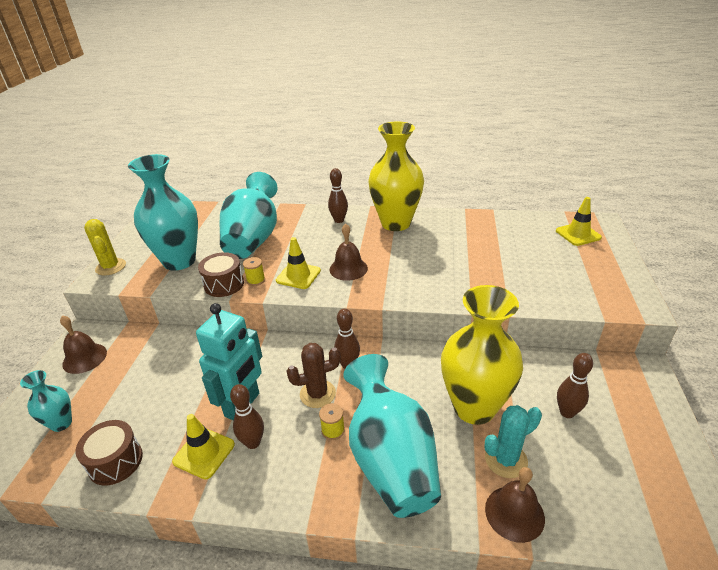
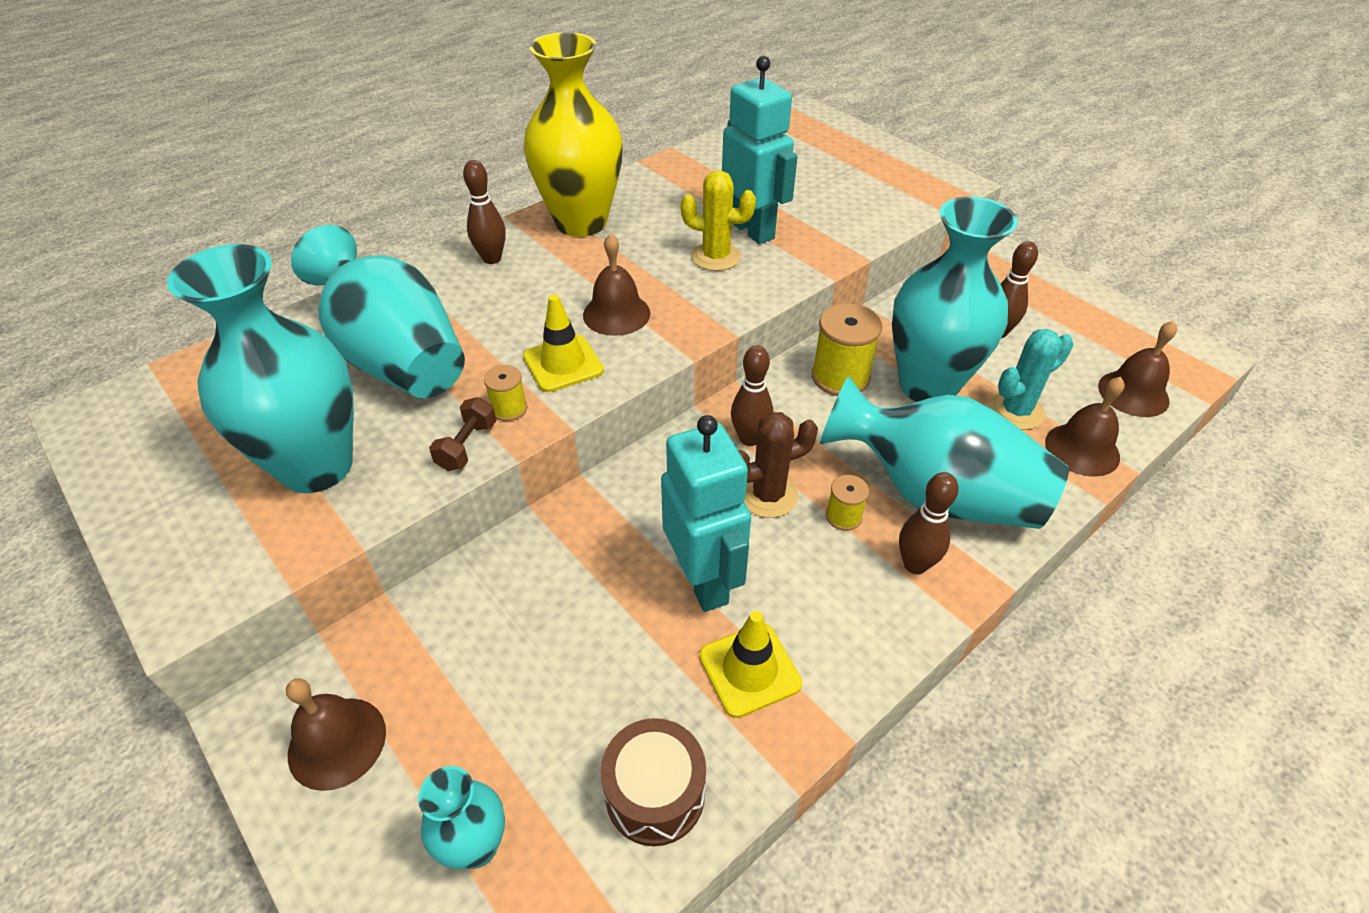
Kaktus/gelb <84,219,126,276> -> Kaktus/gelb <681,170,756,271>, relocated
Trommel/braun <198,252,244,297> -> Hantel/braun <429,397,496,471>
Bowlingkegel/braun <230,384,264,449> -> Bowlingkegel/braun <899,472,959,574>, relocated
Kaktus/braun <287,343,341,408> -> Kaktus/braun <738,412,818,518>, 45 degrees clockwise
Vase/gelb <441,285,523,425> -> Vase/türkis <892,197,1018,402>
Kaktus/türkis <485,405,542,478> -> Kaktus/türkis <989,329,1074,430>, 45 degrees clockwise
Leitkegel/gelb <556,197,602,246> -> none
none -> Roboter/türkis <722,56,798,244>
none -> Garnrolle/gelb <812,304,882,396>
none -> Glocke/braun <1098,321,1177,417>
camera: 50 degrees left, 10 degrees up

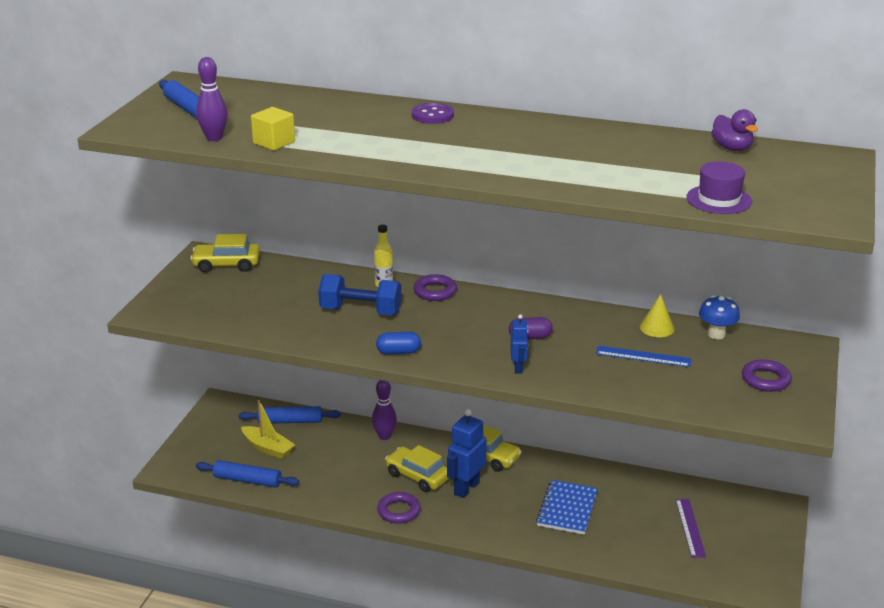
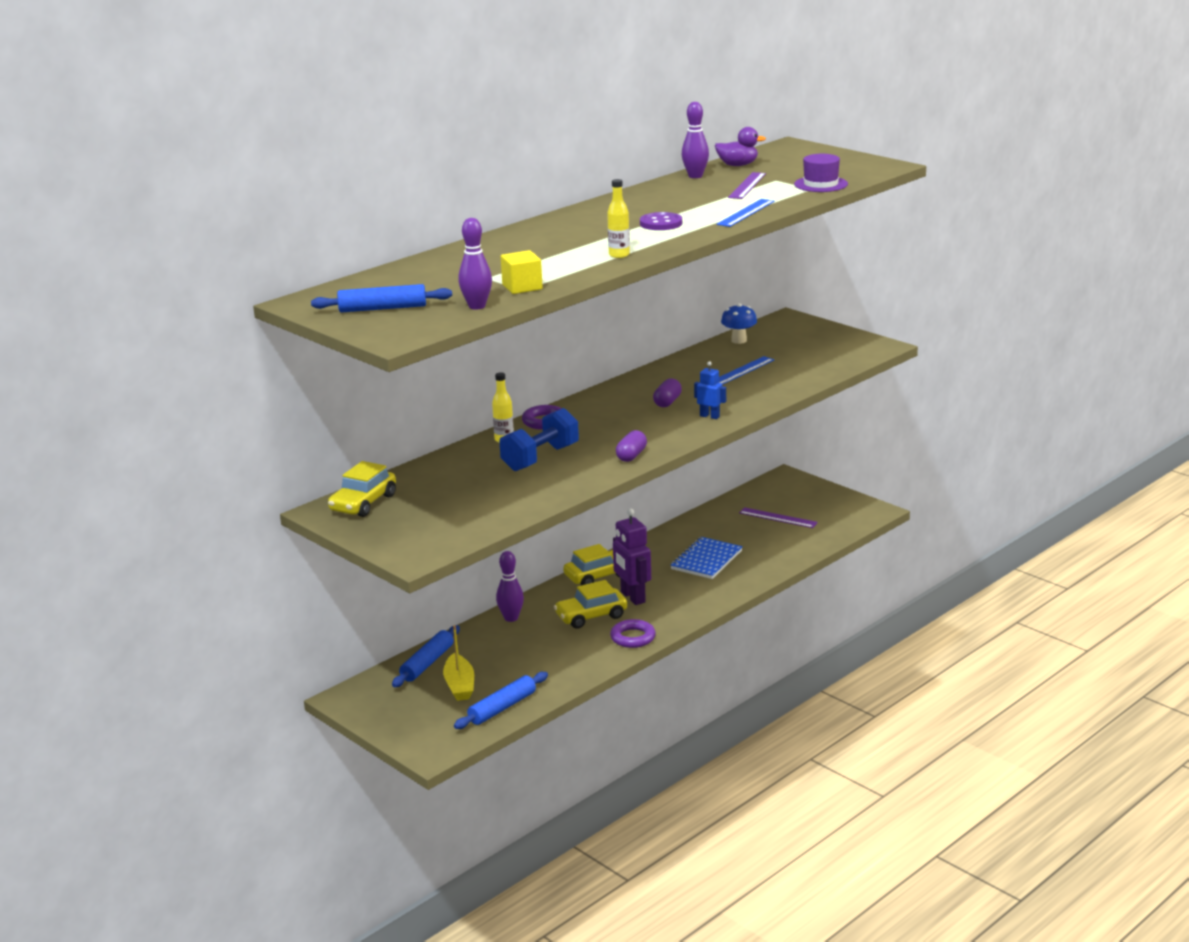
Boot/gelb <241,400,295,459> -> Boot/gelb <443,625,474,701>, 105 degrees clockwise
Kapsel/blau <376,331,421,355> -> Kapsel/lila <616,430,647,462>
Knopf/lila <412,103,454,124> -> Knopf/lila <640,212,682,230>, relocated
Roboter/blau <447,409,487,498> -> Roboter/lila <613,509,651,605>
Notizbuch/blau <536,480,598,535> -> Notizbuch/blau <670,537,743,579>, 75 degrees clockwise
Kegel/gelb <640,294,674,337> -> none
Ring/lila <742,359,792,392> -> none
none -> Flasche/gelb <607,179,630,258>
none -> Bowlingkegel/lila <682,102,709,178>
none -> Lineal/blau <717,199,775,227>
none -> Lineal/lila <728,172,766,199>
camera: 60 degrees left, 5 degrees down

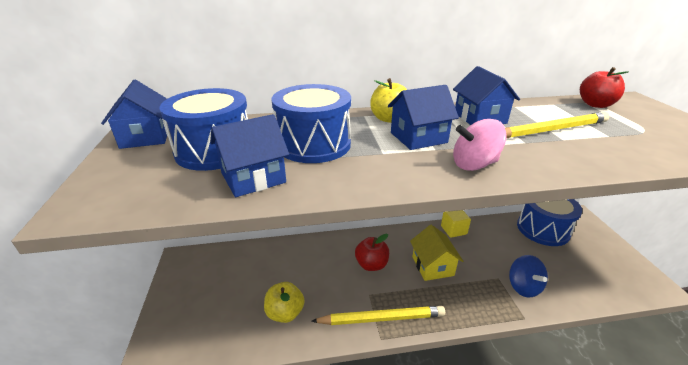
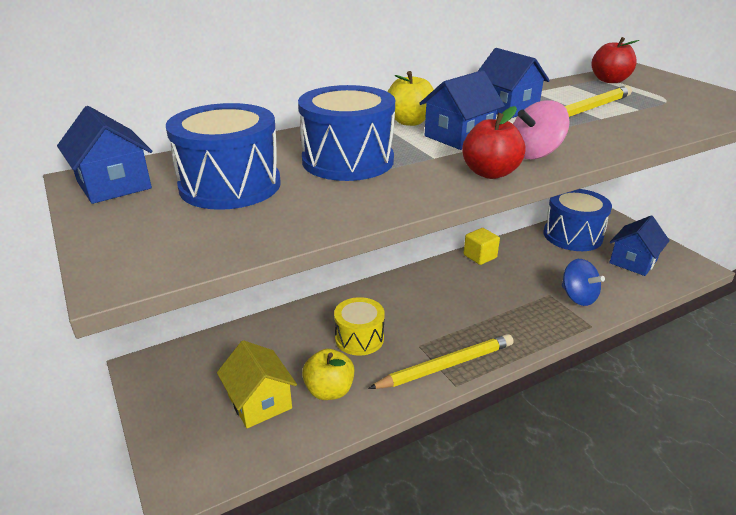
Haus/blau <210,114,289,197> -> Haus/blau <609,216,670,276>, relocated
Apfel/rot <355,234,389,271> -> Apfel/rot <462,106,526,179>, relocated
Haus/gelb <410,225,463,281> -> Haus/gelb <217,340,297,428>, relocated
none -> Trommel/gelb <334,297,385,355>
camera: 20 degrees left, 0 degrees up

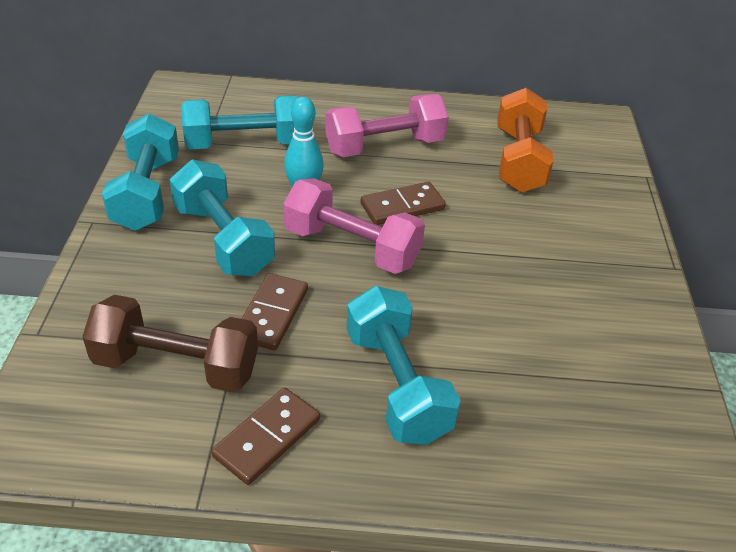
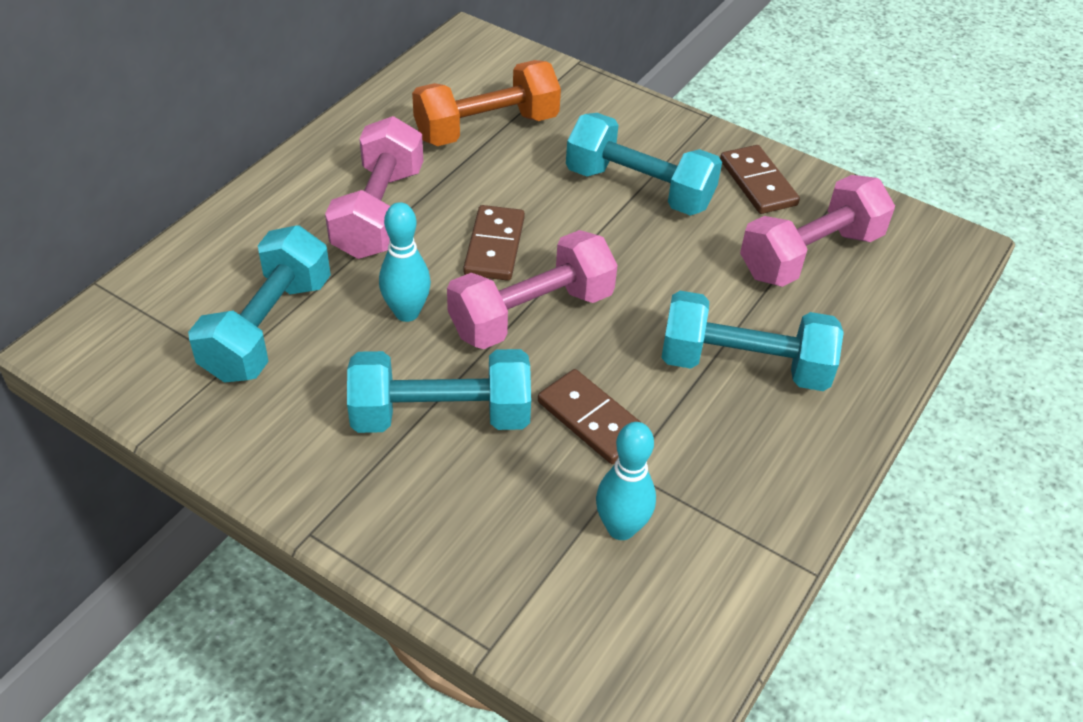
Hantel/braun <82,295,258,392> -> Bowlingkegel/türkis <596,422,656,540>
Hantel/türkis <102,113,179,231> -> Hantel/türkis <566,113,722,215>, relocated
Dominostein/braun <211,388,320,485> -> Dominostein/braun <720,145,800,214>, relocated
Hantel/orange <497,88,554,193> -> Hantel/orange <412,60,561,146>, 60 degrees counterclockwise
none -> Hantel/rosa <740,175,895,287>
camera: 60 degrees left, 5 degrees up

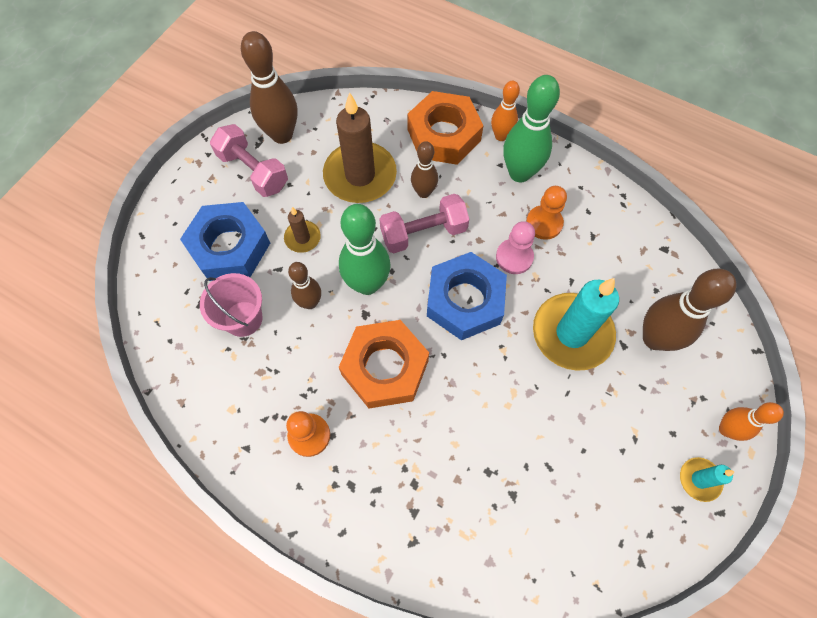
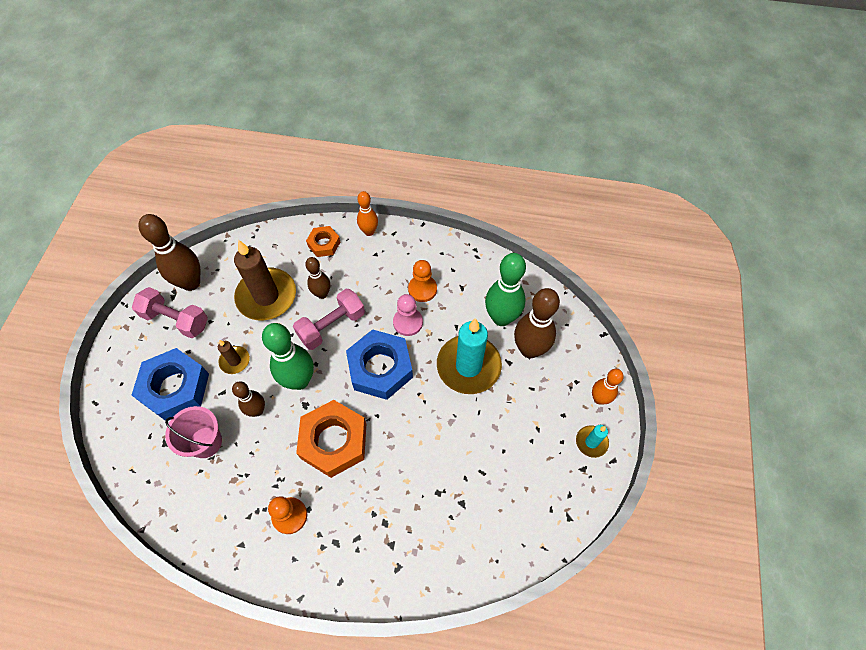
Sechskantmutter/orange <407,91,483,165> -> Sechskantmutter/orange <306,226,340,257>, x0.53
Bowlingkegel/grün <503,75,560,182> -> Bowlingkegel/grün <485,253,526,326>, relocated
camera: 20 degrees left, 5 degrees down

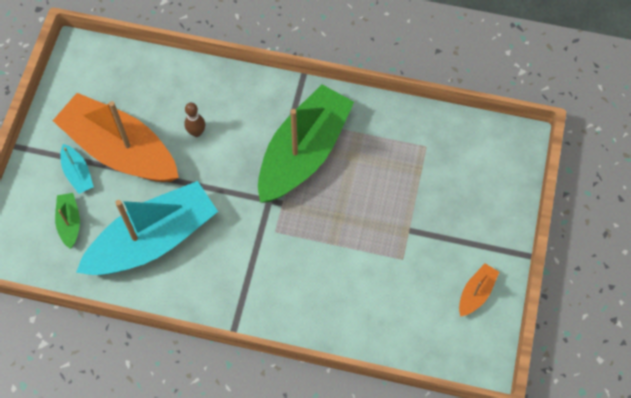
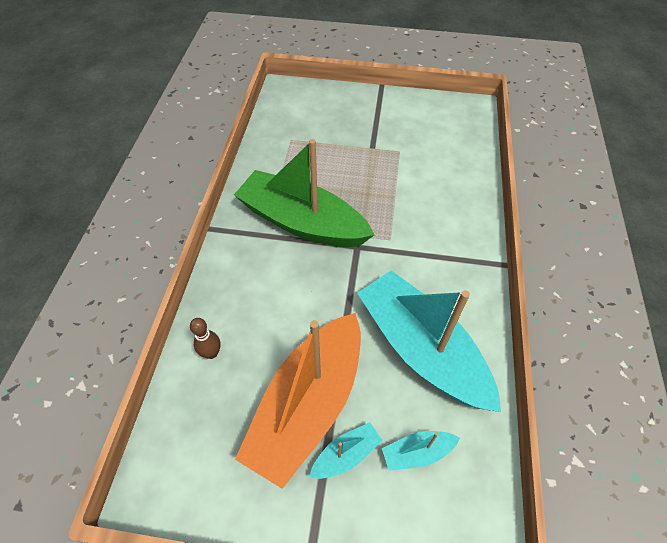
Boot/grün <55,193,80,249> -> Boot/türkis <382,431,460,471>
Bowlingkegel/braun <184,103,205,137> -> Bowlingkegel/braun <190,318,221,359>, relocated
Boot/orange <459,263,499,317> -> none
camera: 95 degrees left, 10 degrees down

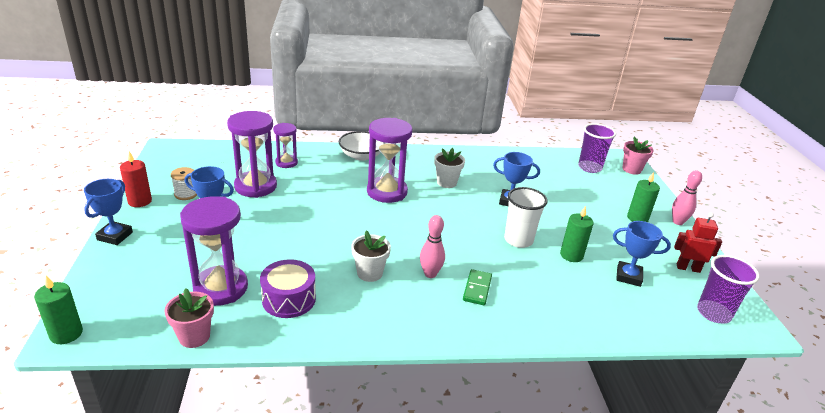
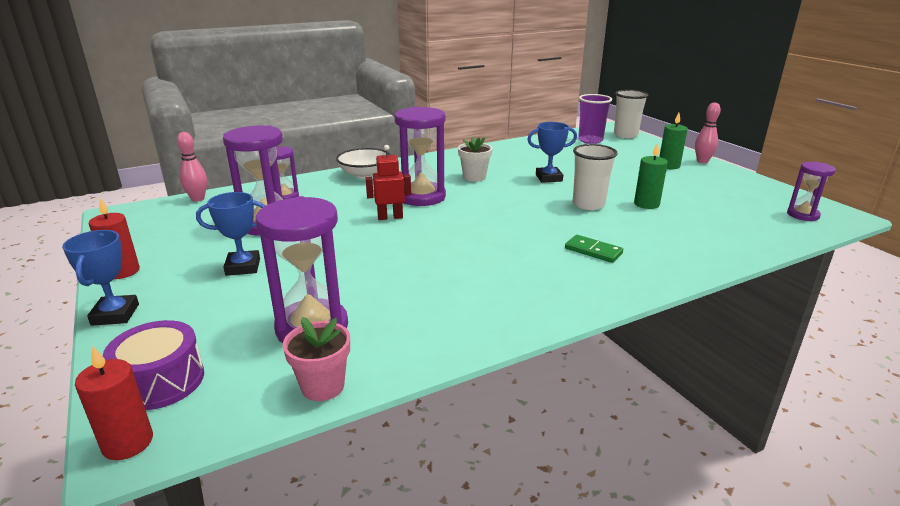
Kerze/grün <34,275,83,344> -> Kerze/rot <75,346,153,460>
Garnrolle/weiß <171,167,197,200> -> none
Trommel/lila <260,259,316,318> -> Trommel/lila <103,320,204,410>, relocated
Blumentopf/weiß <351,231,391,282> -> none
Bowlingkegel/rosa <420,215,445,278> -> Bowlingkegel/rosa <177,132,207,202>, relocated
Dominostein/grün <463,269,492,305> -> Dominostein/grün <565,235,623,263>, 45 degrees counterclockwise
Pokal/blau <613,221,671,287> -> none
Blumentopf/rosa <622,137,654,175> -> Becher/weiß <614,90,648,138>
Roboter/rot <674,212,722,273> -> Roboter/rot <366,145,411,220>, relocated
Becher/lila <697,255,760,324> -> Sanduhr/lila <787,162,836,221>
camera: 20 degrees left, 5 degrees down

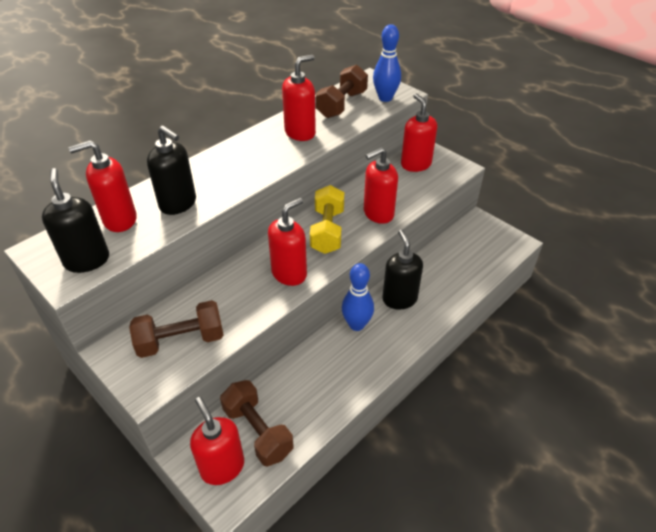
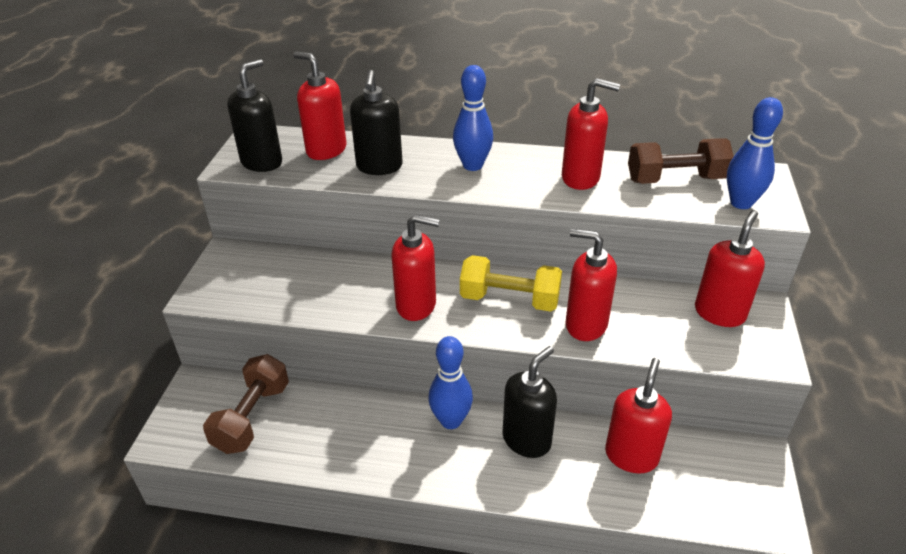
Hantel/braun <129,300,224,358> -> none
Seifenspender/rot <190,397,244,485> -> Seifenspender/rot <605,358,672,473>, relocated
Hantel/gelb <310,185,344,254> -> Hantel/gelb <460,255,562,311>, 45 degrees clockwise
none -> Bowlingkegel/blau <453,65,493,171>
camera: 55 degrees right, 5 degrees down

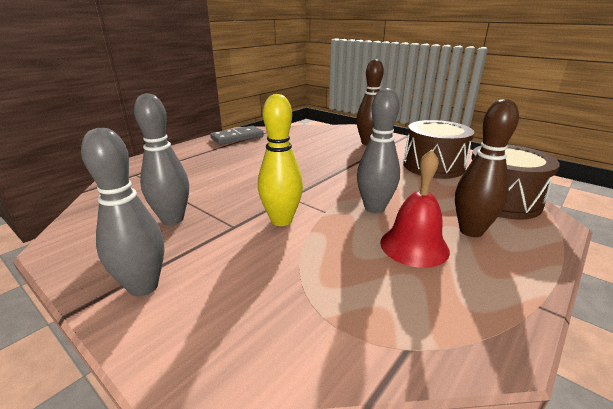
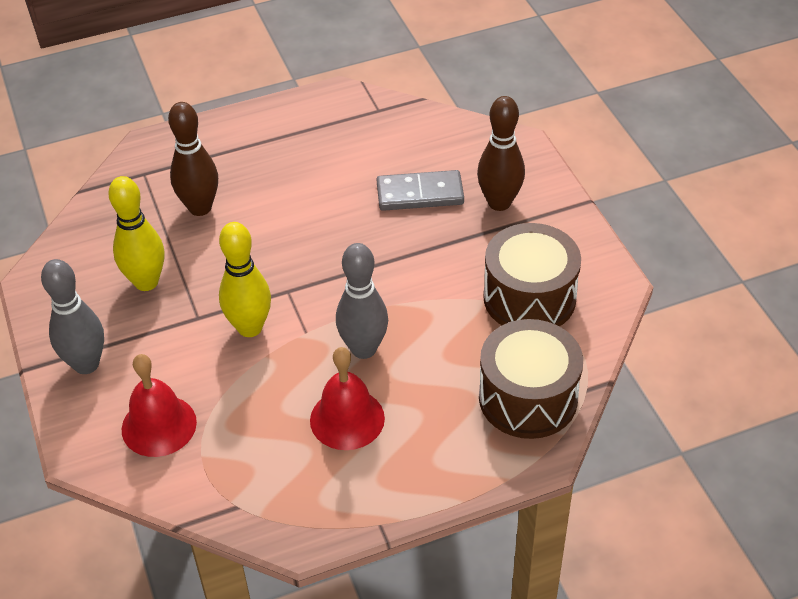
Bowlingkegel/grau <134,93,189,225> -> Bowlingkegel/gelb <108,176,164,291>
Dominostein/grau <210,126,264,145> -> Dominostein/grau <377,170,464,211>, relocated
Bowlingkegel/braun <455,99,519,237> -> Bowlingkegel/braun <168,102,218,216>, relocated
none -> Glocke/rot <122,354,197,457>
camera: 30 degrees right, 20 degrees up

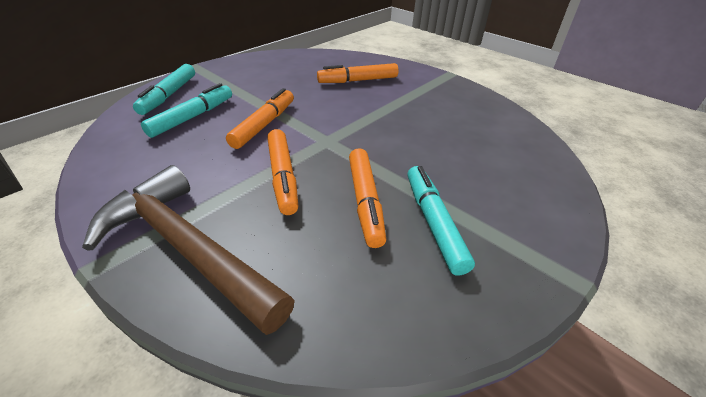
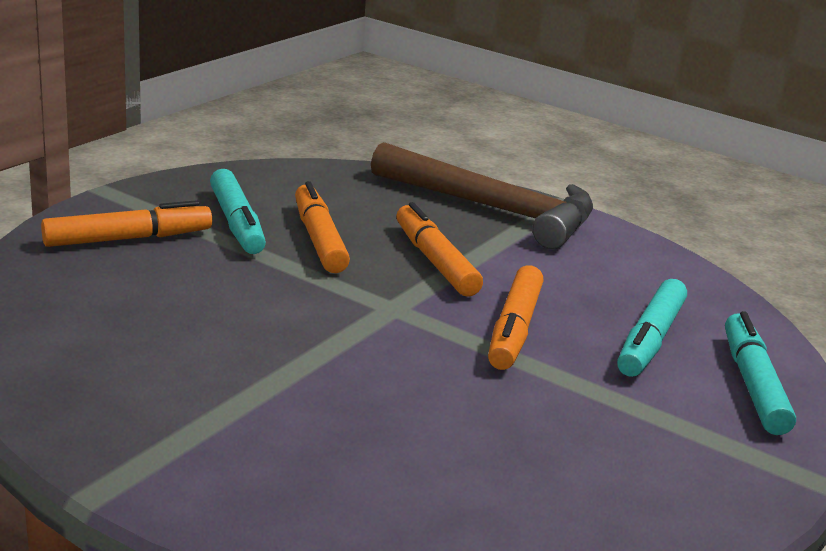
Filzstift/orange <317,63,399,83> -> Filzstift/orange <41,200,212,247>, relocated
camera: 170 degrees right, 15 degrees down

